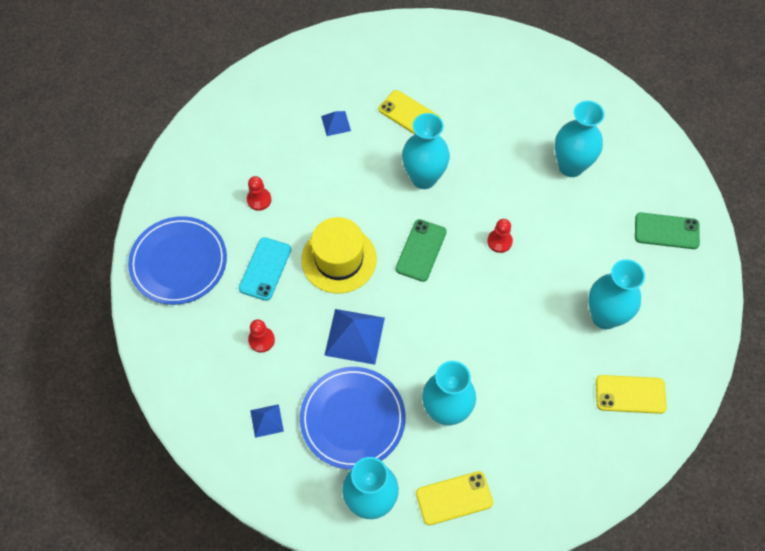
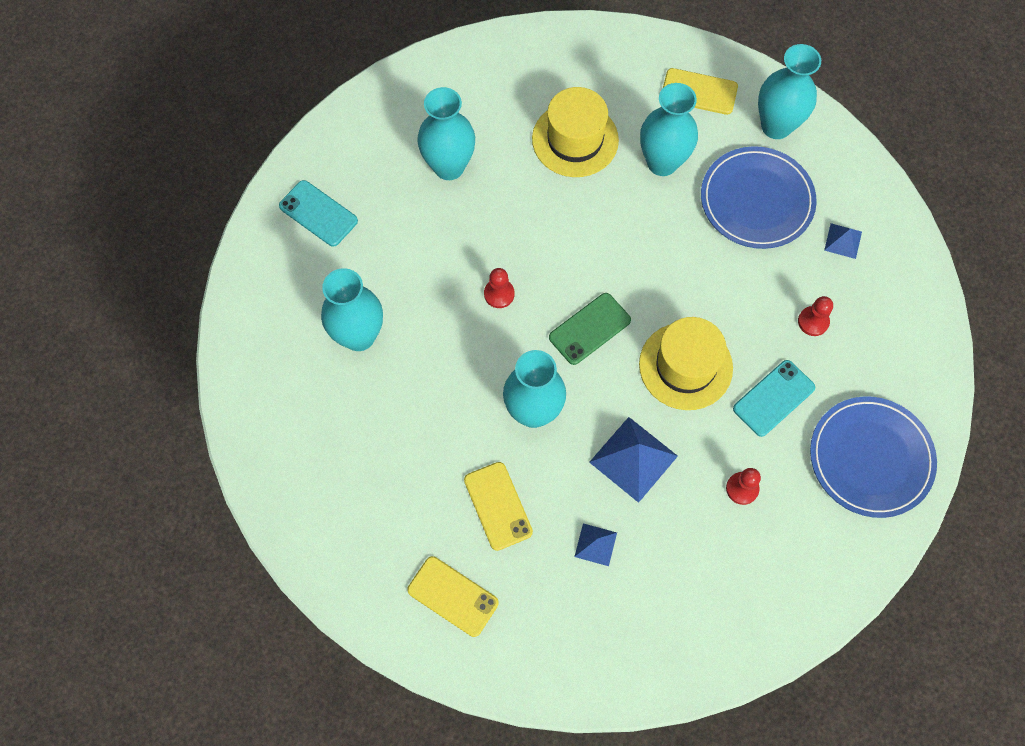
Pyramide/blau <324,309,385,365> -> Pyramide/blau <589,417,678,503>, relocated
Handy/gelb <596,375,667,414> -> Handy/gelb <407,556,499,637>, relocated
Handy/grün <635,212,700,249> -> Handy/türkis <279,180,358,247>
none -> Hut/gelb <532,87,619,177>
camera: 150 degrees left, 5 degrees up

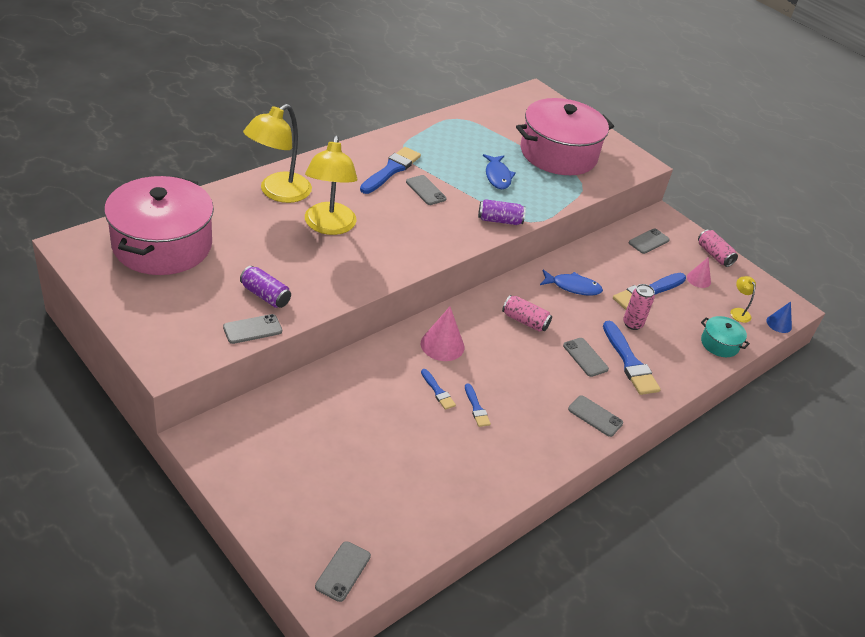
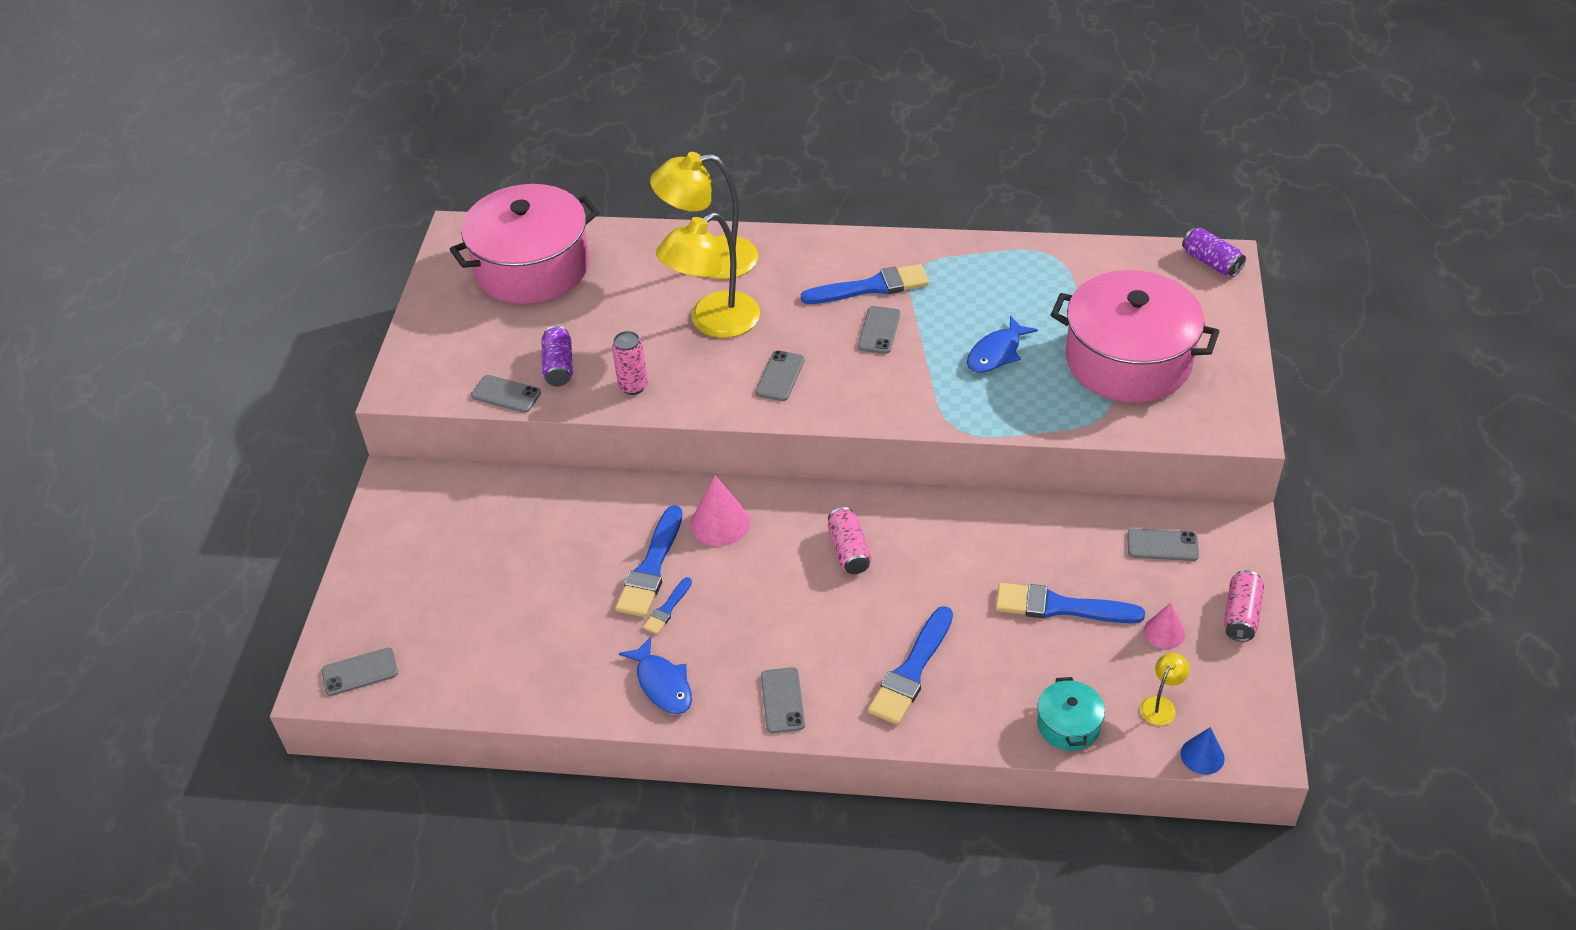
Pinsel/blau <421,369,456,410> -> Pinsel/blau <615,505,683,617>, x1.93
Dose/lila <478,199,526,225> -> Dose/lila <1182,228,1246,277>, relocated
Fisch/blau <540,269,603,296> -> Fisch/blau <619,636,692,714>, relocated
Handy/grau <563,338,609,377> -> Handy/grau <755,350,805,401>, relocated
Dose/rosa <623,284,655,330> -> Dose/rosa <612,331,648,395>, relocated
camera: 55 degrees right, 5 degrees up

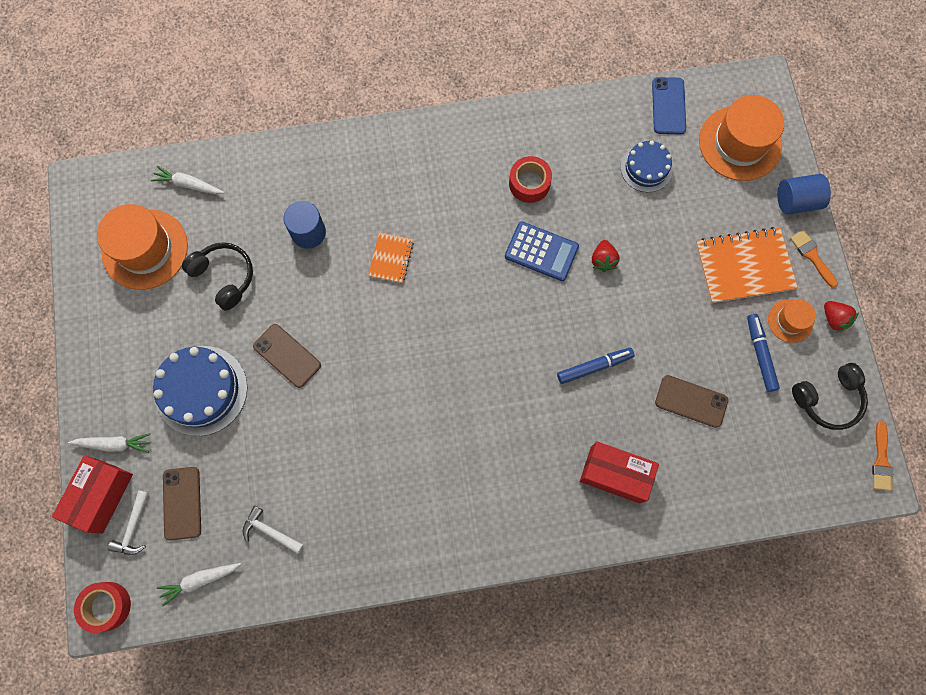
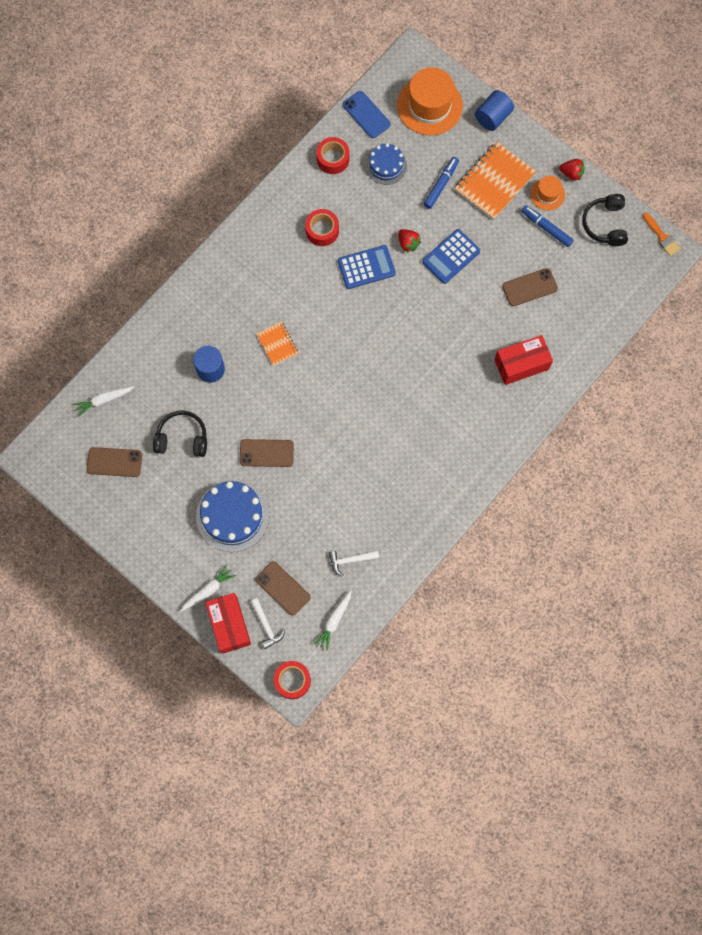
Hut/orange <97,204,188,290> -> Handy/braun <87,447,142,477>
Filzstift/blau <557,348,634,384> -> Filzstift/blau <424,157,459,209>, relocated
Pinsel/orange <790,230,838,288> -> none
Kopfhörer/schwarz <792,363,868,430> -> Kopfhörer/schwarz <582,194,628,246>, 150 degrees clockwise
none -> Klebeband/rot <316,137,350,174>
none -> Taschenrechner/blau <422,229,480,284>
camera: 40 degrees left, 0 degrees up

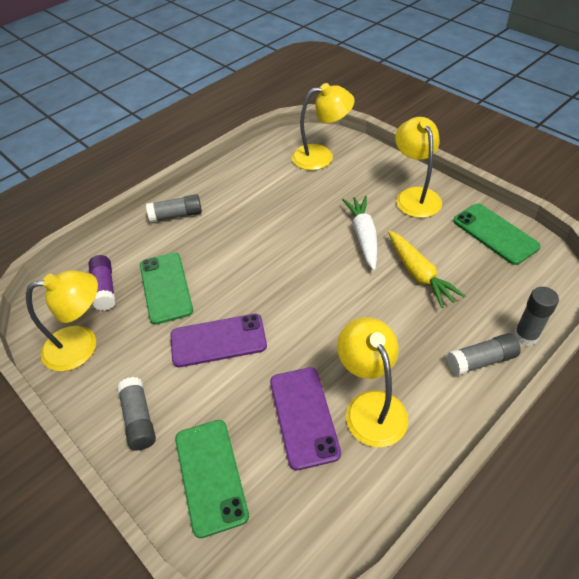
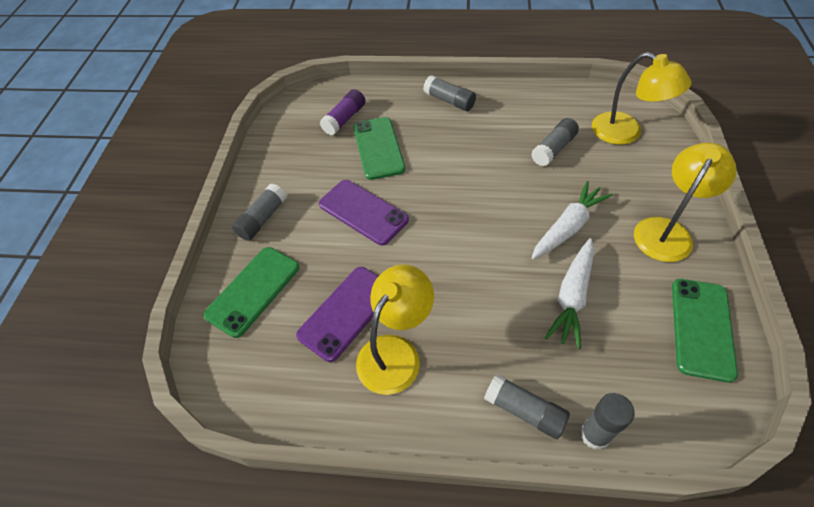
Lampe/gelb <26,270,98,371> -> none
Handy/grün <140,252,193,325> -> Handy/grün <353,117,405,180>, 45 degrees counterclockwise
Karotte/gelb <388,231,465,308> -> Karotte/weiß <545,238,594,349>
none -> Klebestift/grau <531,118,579,166>
camera: 50 degrees right, 5 degrees up

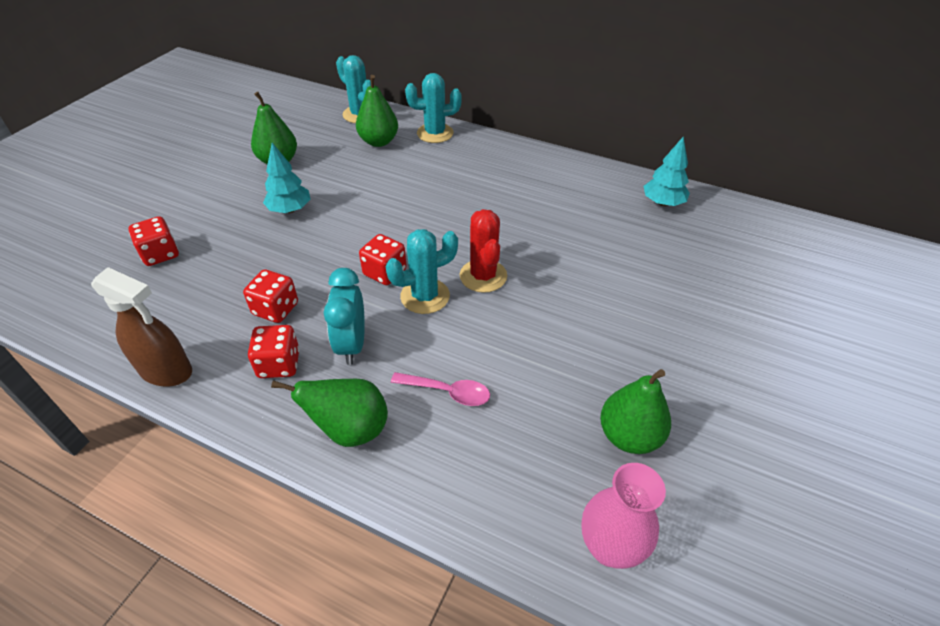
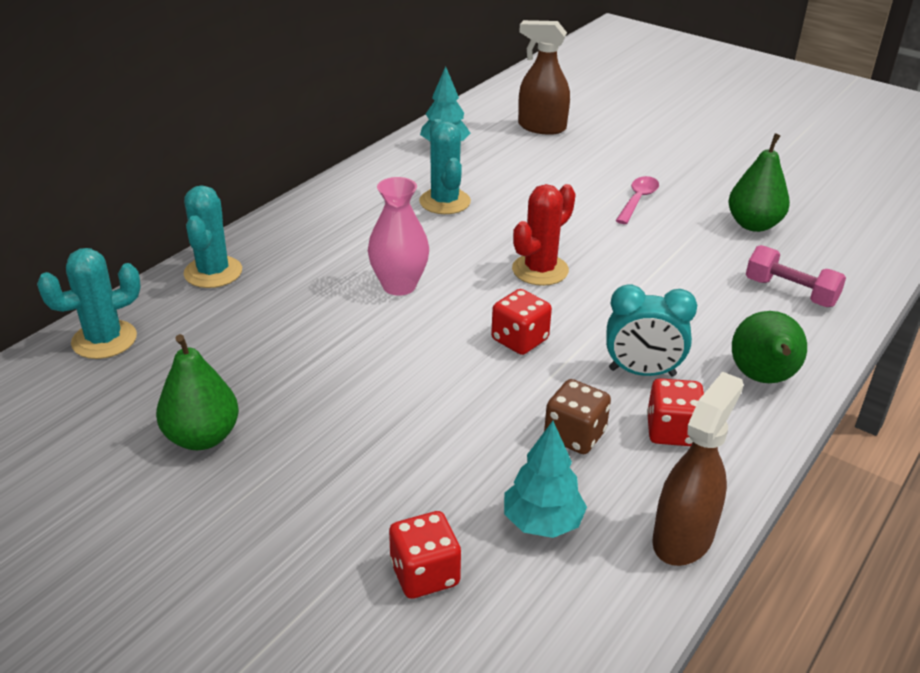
Spielwürfel/rot <243,269,298,323> -> Spielwürfel/braun <544,379,611,454>
Baum/türkis <263,143,310,213> -> Baum/türkis <504,421,587,538>, relocated
Birne/grün <356,75,398,147> -> none
Kaktus/türkis <386,229,458,314> -> Kaktus/türkis <419,119,471,214>, relocated
Löffel/rosa <391,372,490,406> -> Löffel/rosa <616,176,659,224>, relocated
Kaktus/rot <460,209,507,293> -> Kaktus/rot <512,184,576,286>, 45 degrees counterclockwise
Vase/rosa <582,463,666,569> -> Vase/rosa <368,177,429,296>, relocated
none -> Sprühflasche/braun <518,20,570,135>
none -> Hantel/rosa <746,245,846,307>
camera: 80 degrees left, 10 degrees down

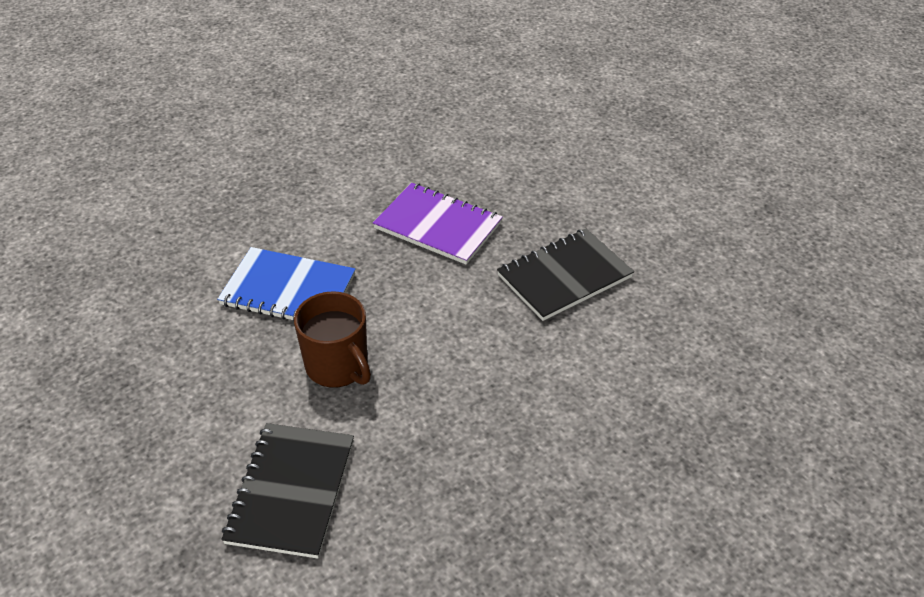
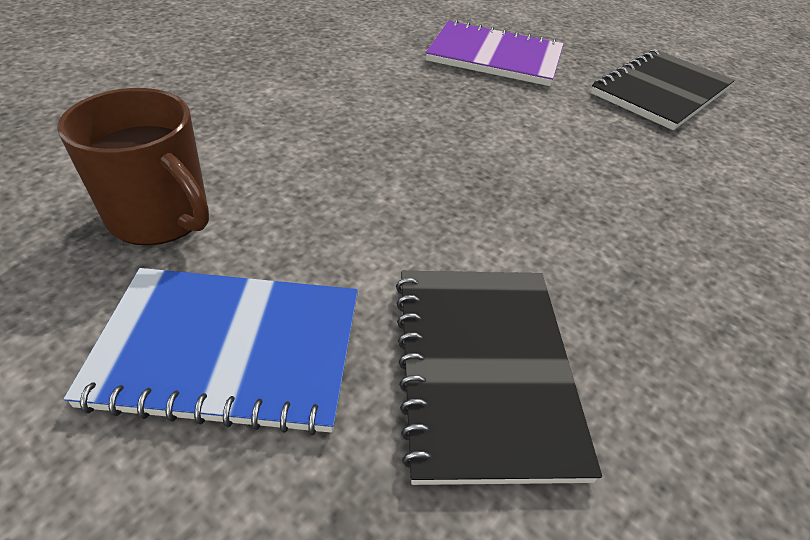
Notizbuch/blau <217,247,356,320> -> Notizbuch/blau <64,268,358,435>, relocated
Tasse/braun <294,291,371,388> -> Tasse/braun <57,88,209,246>, relocated
camera: 15 degrees left, 0 degrees up

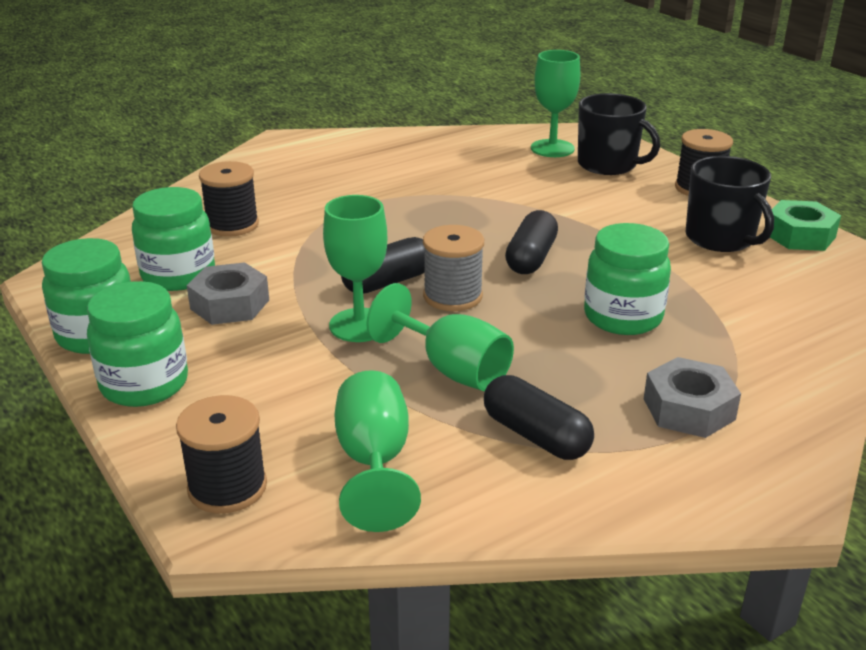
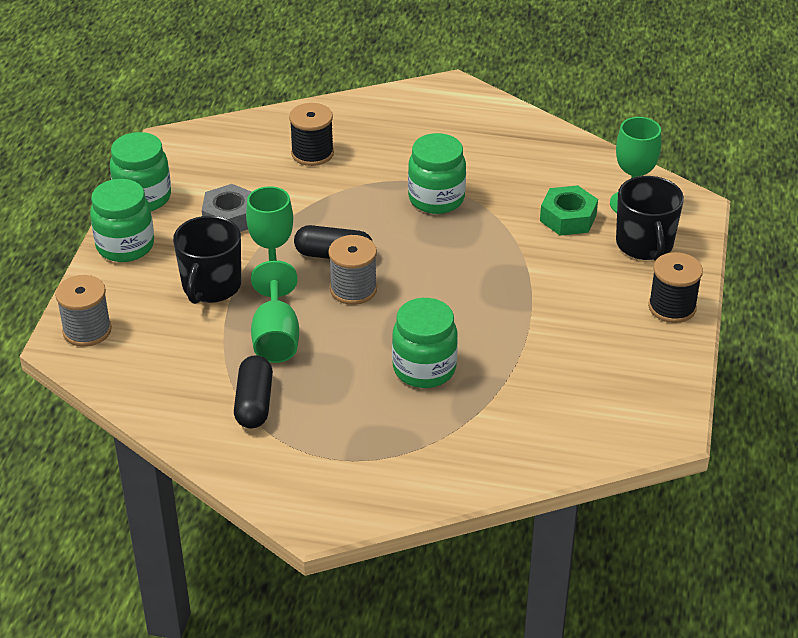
Einmachglas/grün <132,187,215,291> -> Einmachglas/grün <408,133,466,214>, relocated
Garnrolle/schwarz <176,395,267,514> -> Garnrolle/grau <55,275,112,347>
Kelch/grün <335,370,421,532> -> none
Kapsel/schwarz <505,210,558,274> -> none
Sechskantmutter/grau <644,357,741,438> -> none
Tasse/schwarz <686,156,774,252> -> Tasse/schwarz <173,216,241,304>, relocated
Sechskantmutter/grün <770,200,841,251> -> Sechskantmutter/grün <540,185,598,236>, relocated
camera: 45 degrees right, 10 degrees up

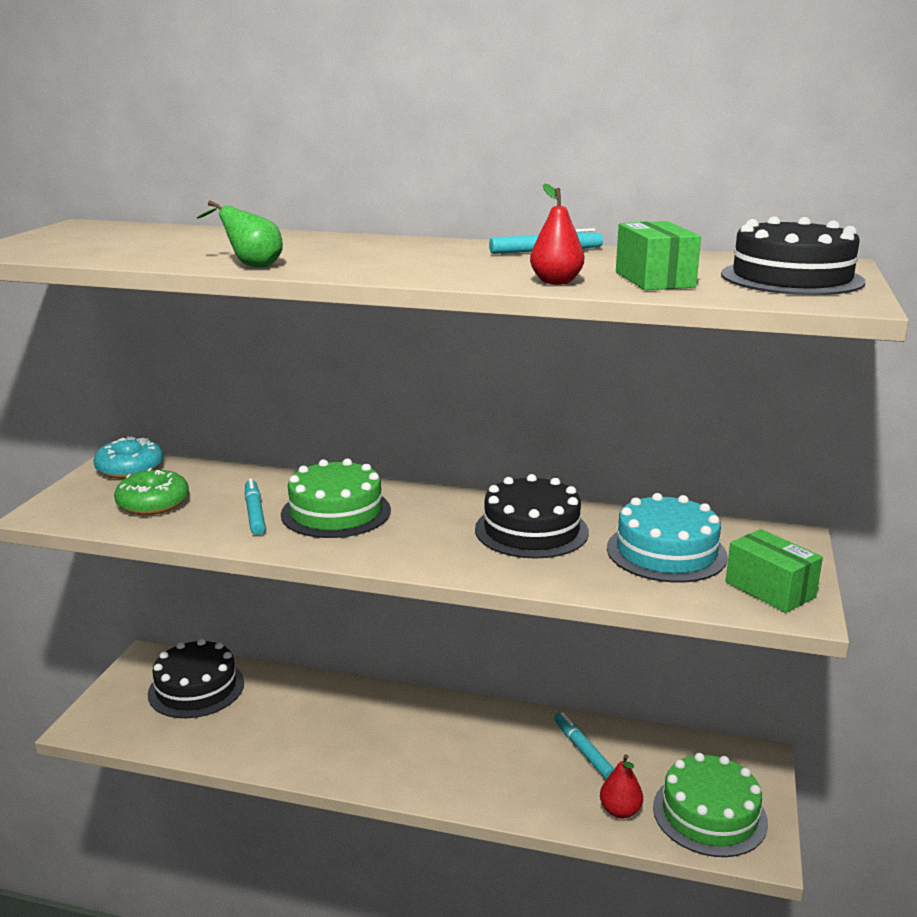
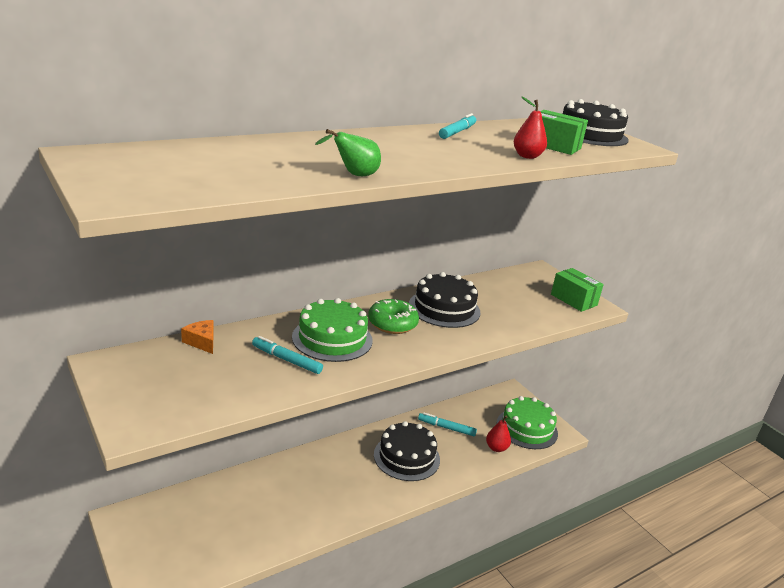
Donut/türkis <93,436,163,479> -> none
Donut/grün <114,468,189,515> -> Donut/grün <368,299,419,334>, relocated
Kuchen/schwarz <148,639,244,718> -> Kuchen/schwarz <374,421,440,481>, relocated
Kuchen/türkis <607,493,728,583> -> none
Schachtel/grün <726,529,823,613> -> Schachtel/grün <551,268,604,312>, 45 degrees clockwise
none -> Käse/orange <181,320,214,354>
camera: 50 degrees left, 5 degrees up

